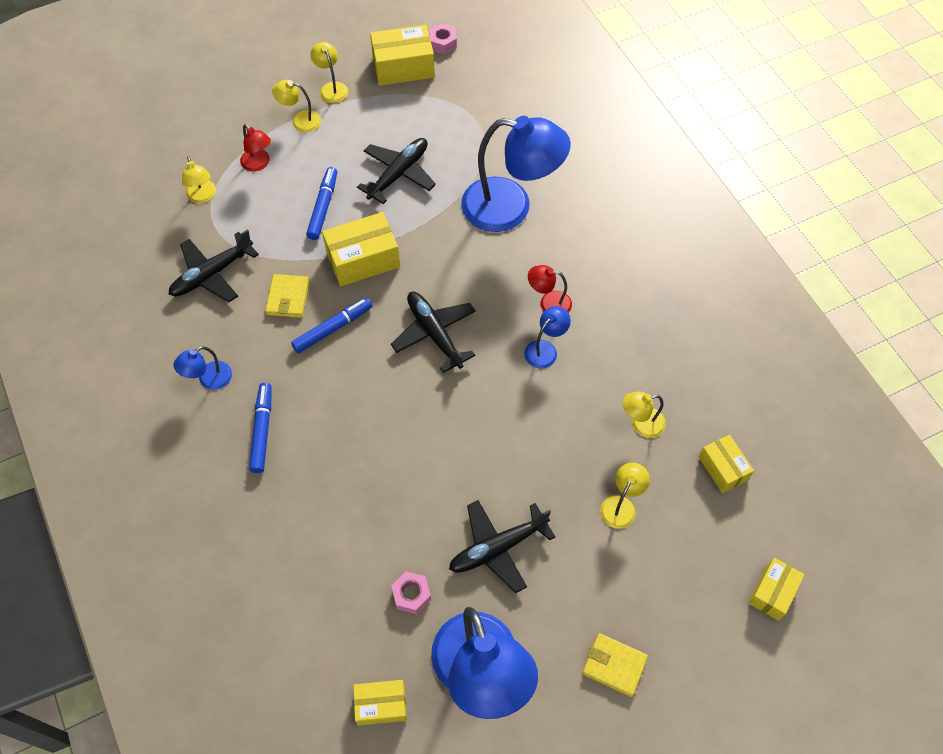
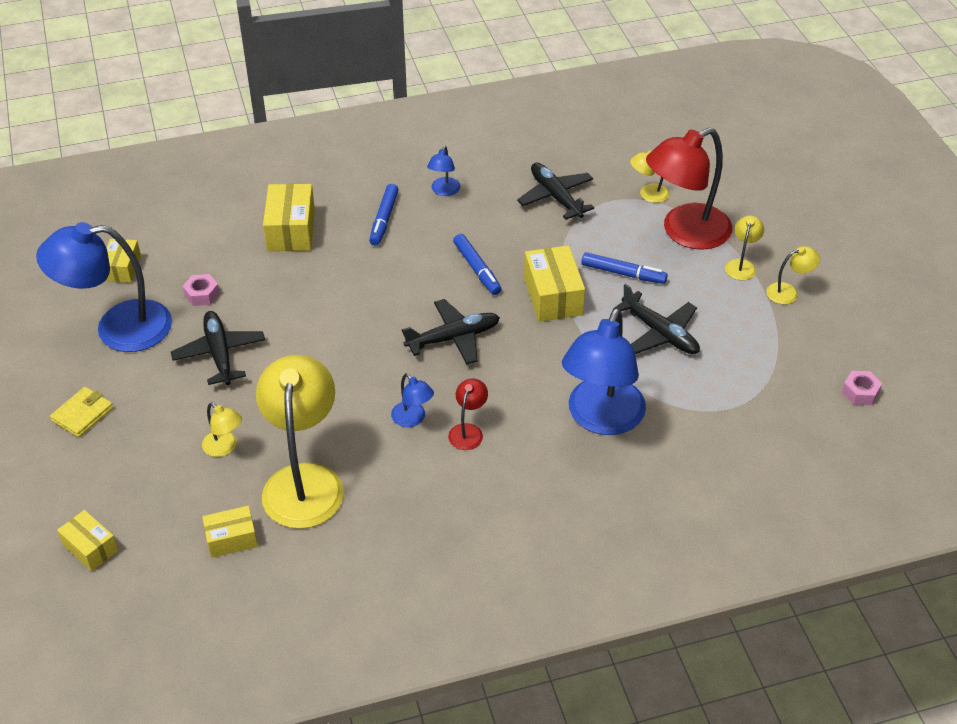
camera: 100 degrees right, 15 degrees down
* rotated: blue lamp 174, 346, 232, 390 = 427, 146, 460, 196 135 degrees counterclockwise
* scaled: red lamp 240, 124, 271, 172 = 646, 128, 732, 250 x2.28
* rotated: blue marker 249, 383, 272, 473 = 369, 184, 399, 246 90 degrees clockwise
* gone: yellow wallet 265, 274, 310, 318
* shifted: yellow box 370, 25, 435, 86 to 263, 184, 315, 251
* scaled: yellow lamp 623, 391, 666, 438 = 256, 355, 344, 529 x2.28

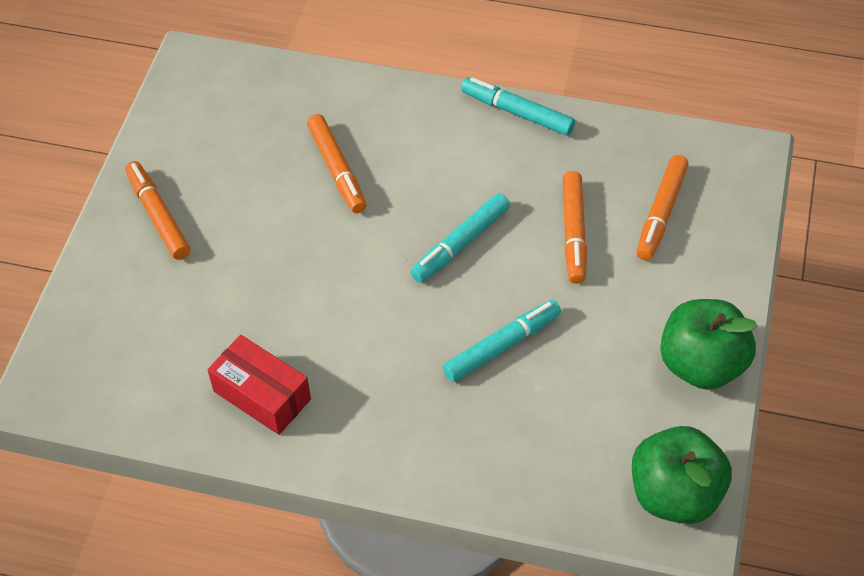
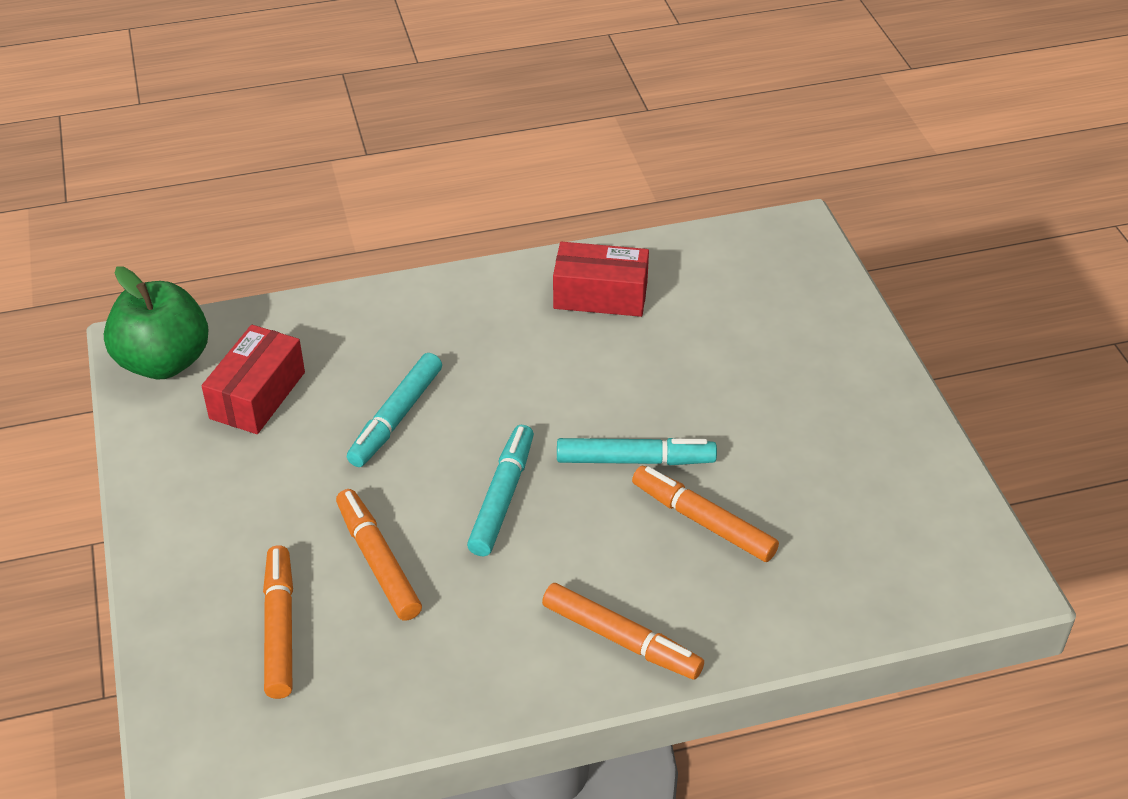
camera: 150 degrees right, 10 degrees down
* shifted: orange marker 125, 161, 190, 260 to 542, 583, 704, 680
* shifted: turquoise marker 461, 77, 575, 136 to 557, 438, 717, 465
* gone: green apple 660, 299, 757, 390
* new: red box 202, 325, 305, 434

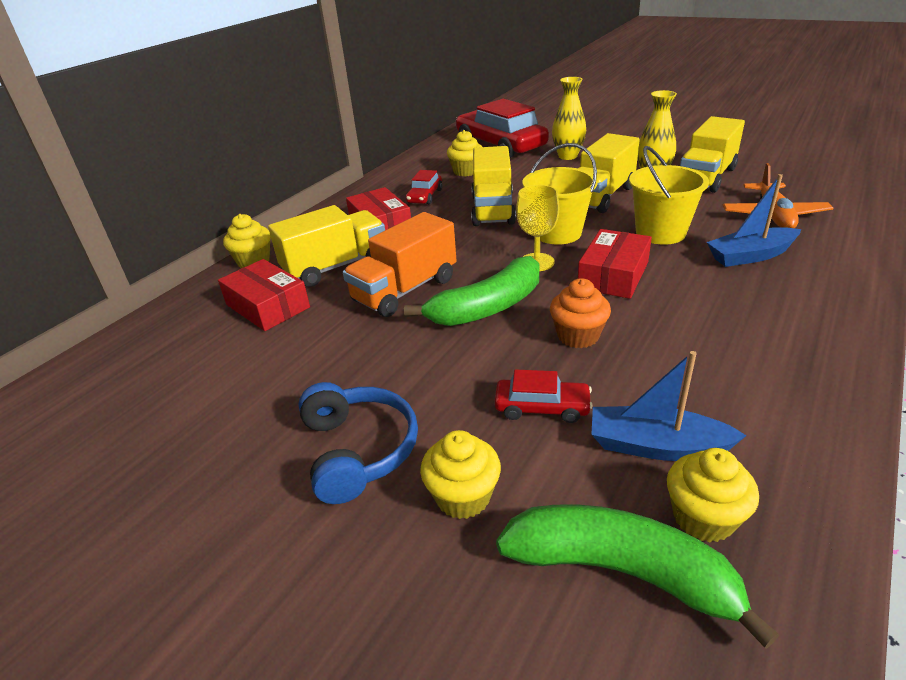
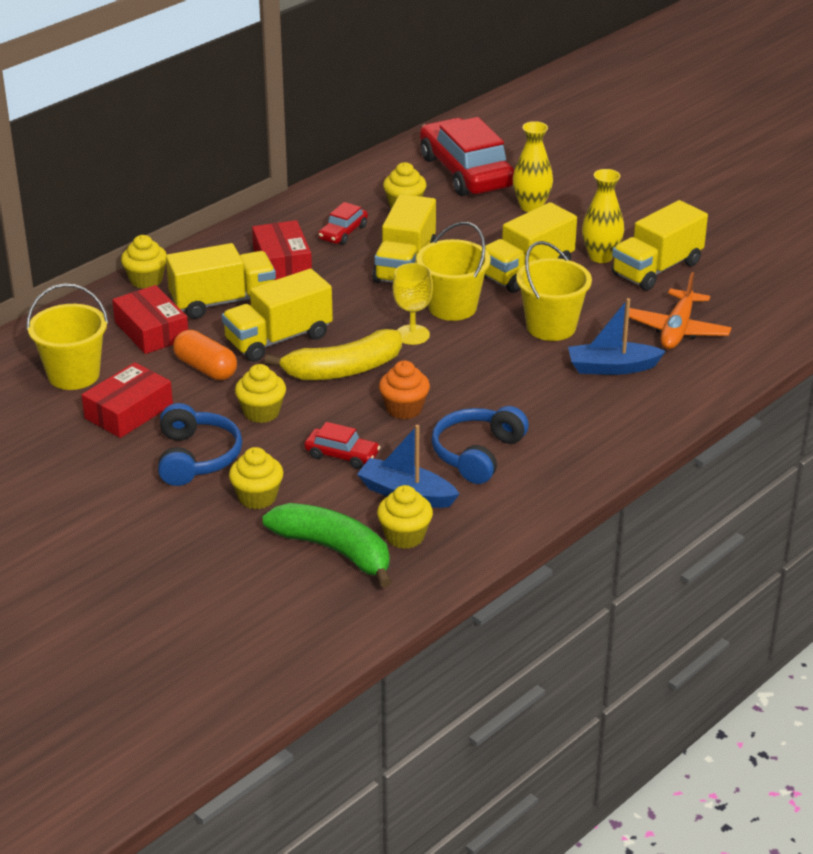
camera: 10 degrees right, 0 degrees up
* repainted: orange truck 343, 212, 457, 317 to yellow truck 222, 269, 333, 362
* repainted: green banana 404, 256, 539, 326 to yellow banana 265, 329, 402, 380
* shifted: red box 578, 229, 652, 299 to 82, 362, 173, 438
* new: yellow bucket 26, 284, 109, 390
* new: orange capsule 173, 330, 237, 380
* new: yellow cupcake 235, 364, 286, 423
* new: blue headphones 431, 406, 529, 484

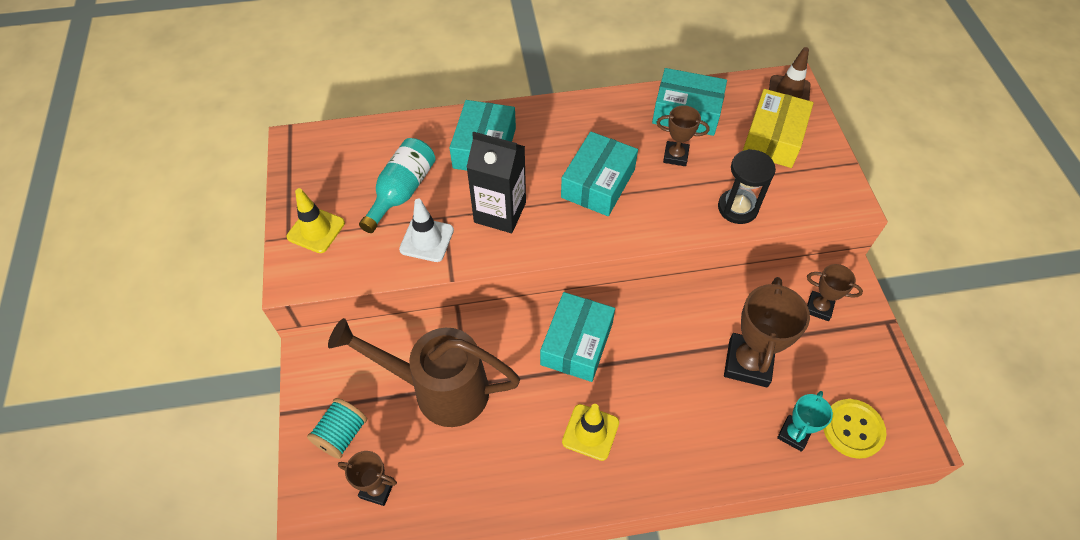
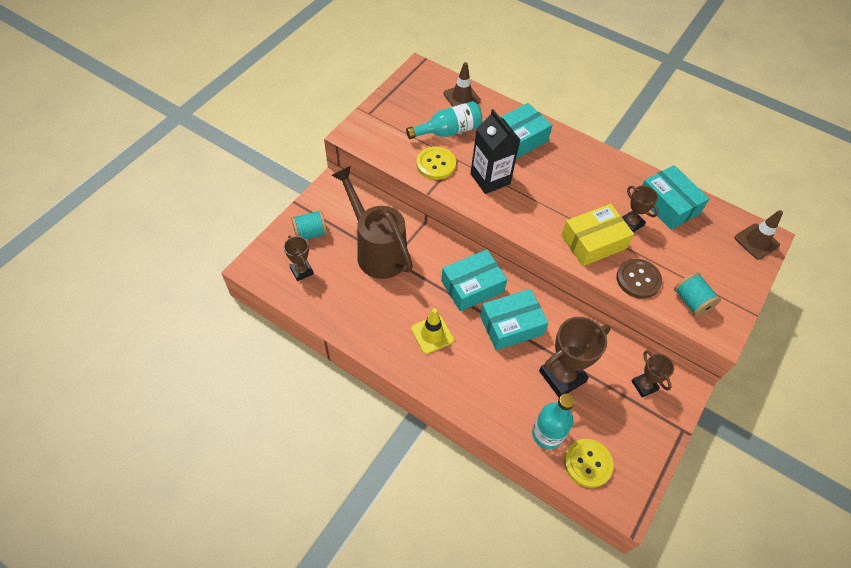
camera: 40 degrees right, 0 degrees up
* gone: yellow traffic cone 287, 188, 345, 253
* swapped: white traffic cone 399, 199, 454, 262 to yellow button 416, 147, 456, 180
* shifted: turquoise box 561, 131, 638, 216 to 480, 289, 548, 350
* swapped: black hourglass 718, 149, 776, 224 to brown button 616, 259, 662, 299
* shifted: yellow box 743, 89, 814, 168 to 561, 204, 634, 266
* swapped: turquoise trophy 777, 391, 833, 452 to turquoise bottle 532, 394, 575, 449
* new: brown traffic cone 444, 62, 481, 107
* new: turquoise spool 674, 272, 721, 317

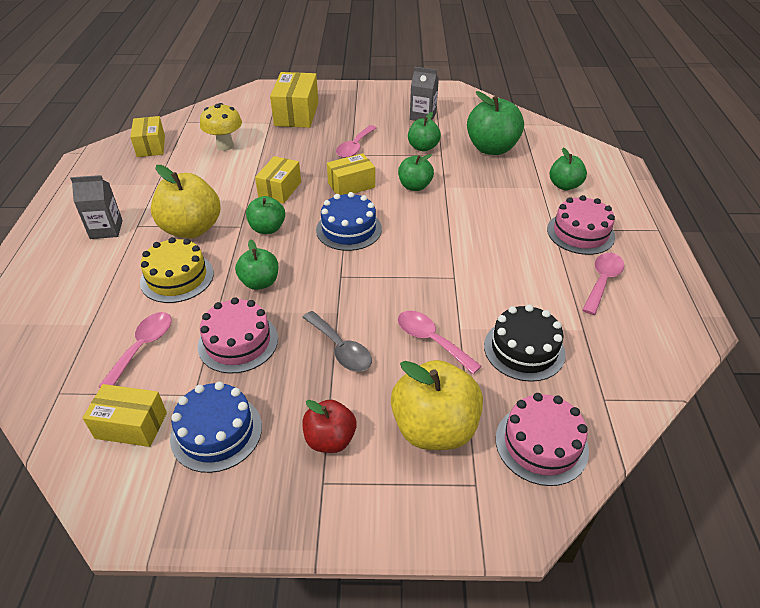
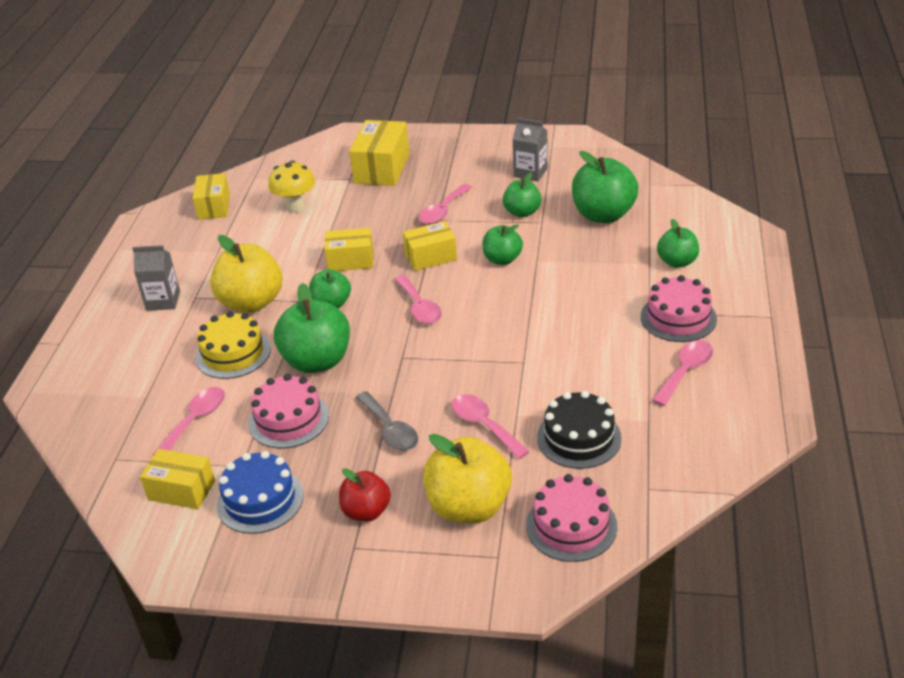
camera: 10 degrees right, 5 degrees down
* scaled: green apple 235, 239, 279, 290 = 274, 283, 350, 373 x1.69
* rotated: yellow box 255, 156, 301, 204 = 324, 228, 373, 271 60 degrees clockwise
* swapped: blue cake 316, 192, 382, 251 to pink spoon 394, 275, 442, 324

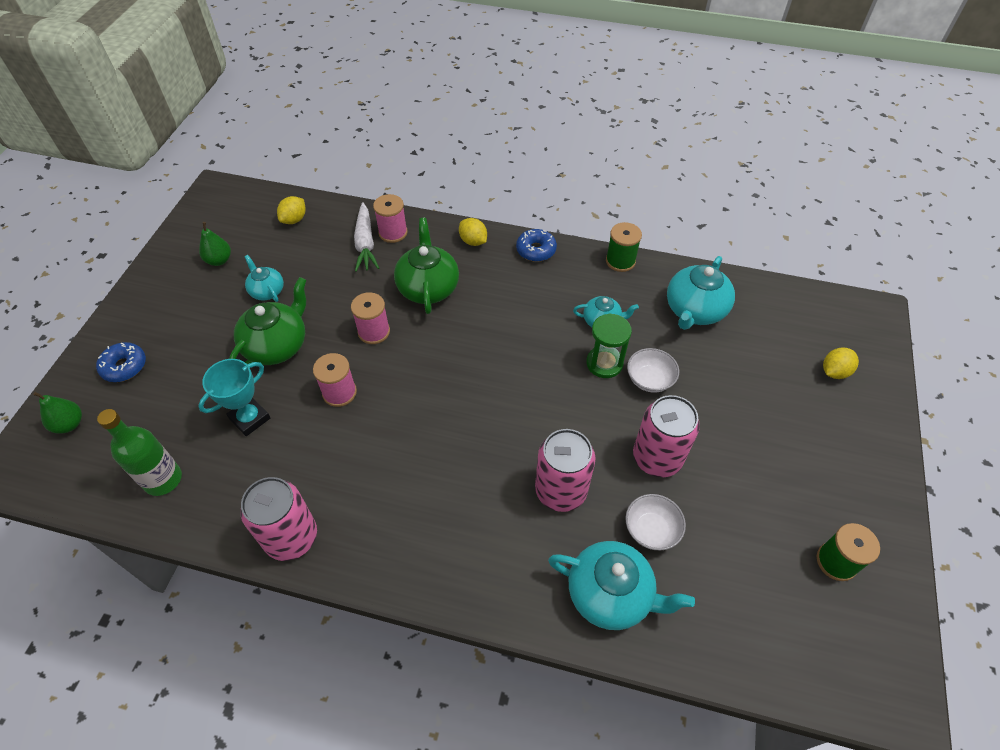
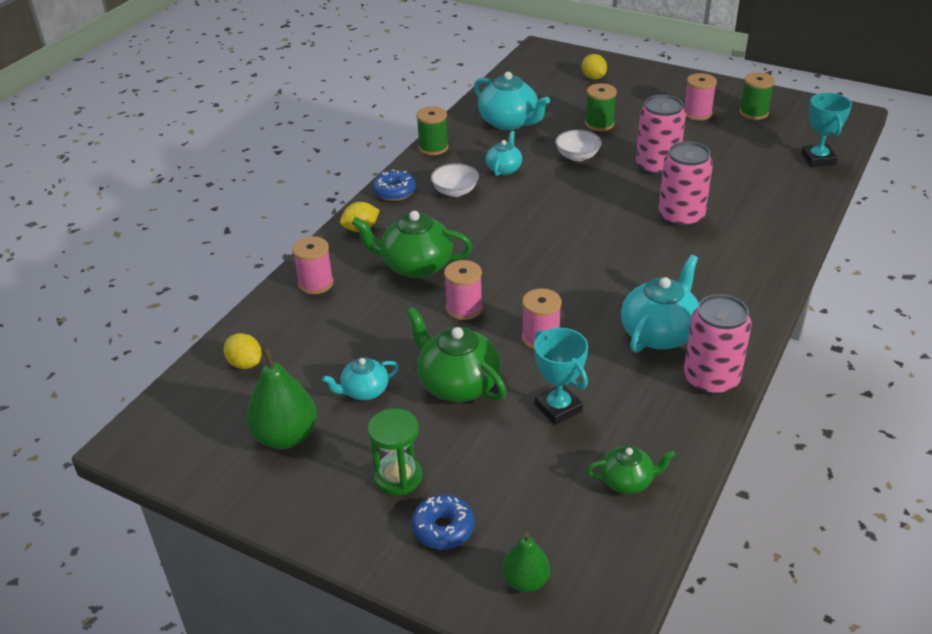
camera: 75 degrees left, 15 degrees down
* swapped: green bottle 97, 409, 182, 496 to green teapot 586, 446, 675, 494
* scaled: green pear 199, 222, 231, 266 = 246, 347, 317, 449 x1.67
* gone: white carrot 354, 202, 379, 272
* shifted: turquoise teapot 548, 541, 695, 630 to 621, 255, 699, 353
* shifted: green hourglass 586, 313, 632, 378 to 368, 408, 422, 496
* shifted: white bowl 626, 494, 686, 551 to 431, 164, 479, 197
* new: green spool 585, 83, 617, 131
* new: pink spool 684, 73, 717, 121
* new: turquoise trophy 801, 93, 852, 167

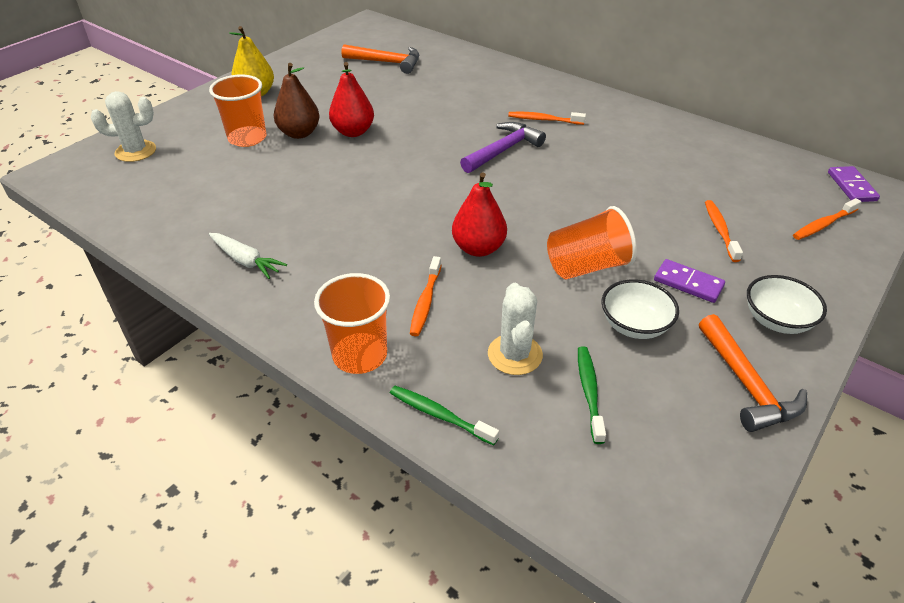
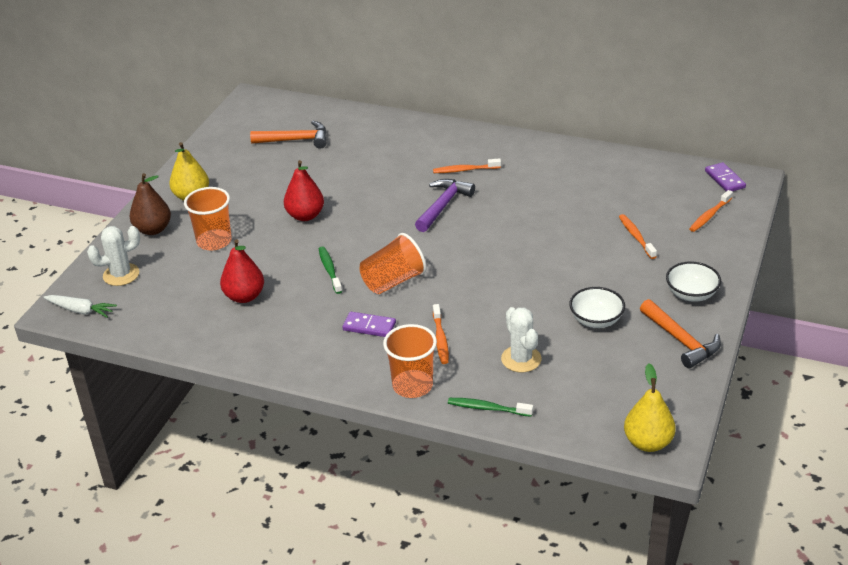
camera: 15 degrees left, 5 degrees down
* shifted: white carrot 209, 233, 287, 279 to 43, 295, 117, 318
* shifted: brown pear 274, 63, 320, 139 to 130, 173, 171, 235
* shifted: red pear 452, 172, 507, 257 to 220, 239, 264, 303
* shifted: orange cup 547, 206, 637, 279 to 360, 233, 427, 294
* shifted: green toothbrush 578, 346, 606, 444 to 319, 246, 342, 294
* shifted: purple domino 654, 259, 725, 303 to 343, 312, 396, 337
* new: yellow pear 624, 364, 676, 452

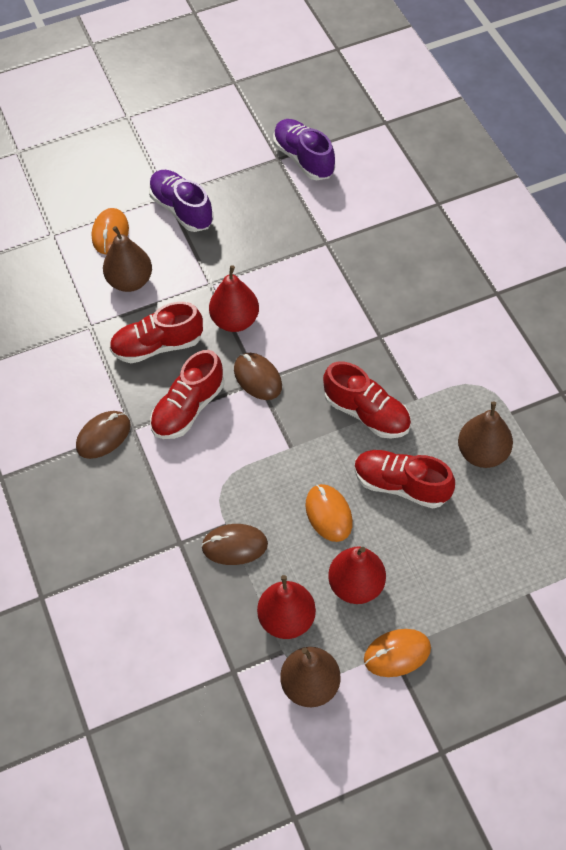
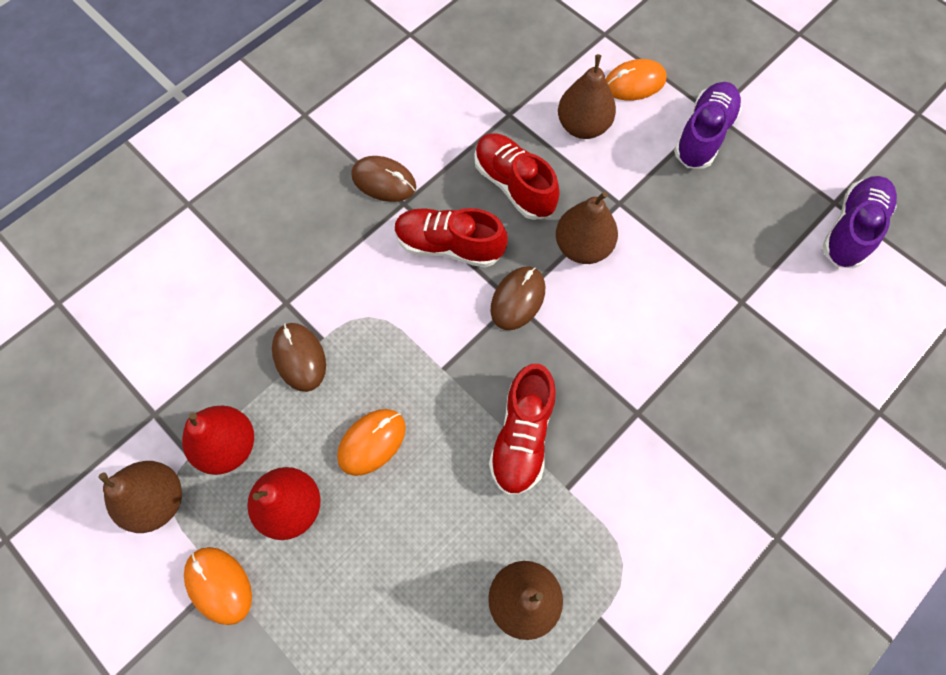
camera: 65 degrees right, 10 degrees up
* repainted: red pear 209, 265, 259, 332 to brown pear 556, 191, 618, 264
* gone: red shoe 354, 450, 455, 508

